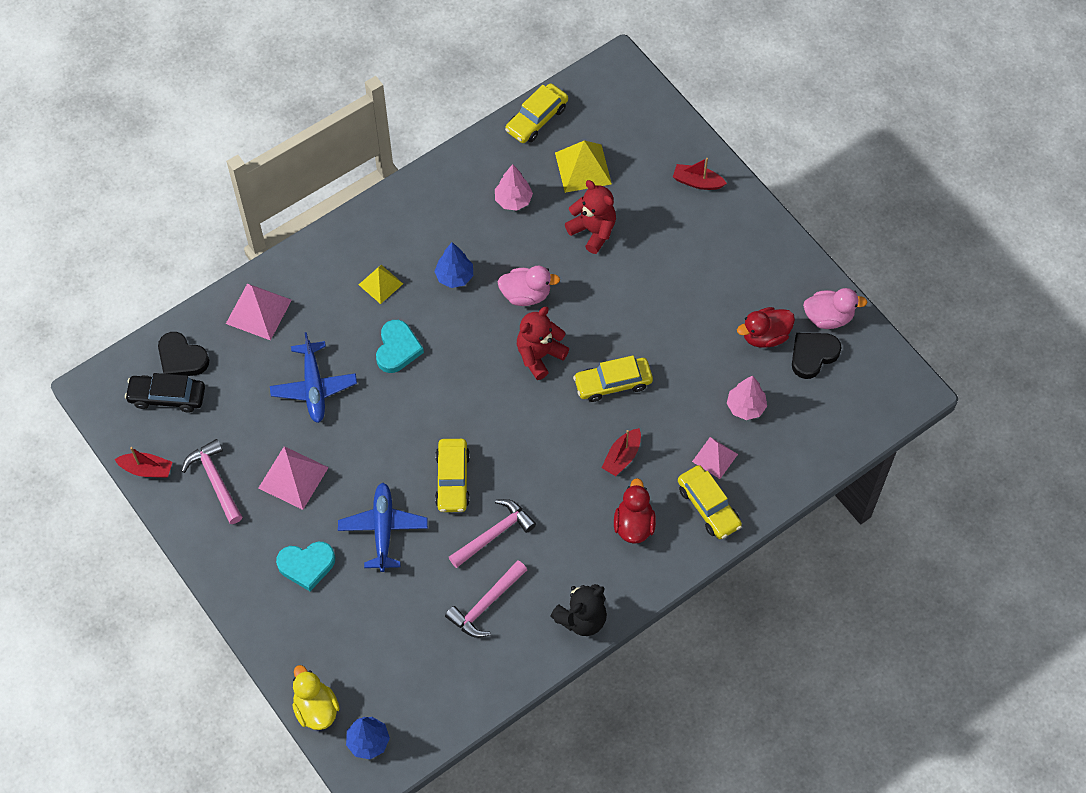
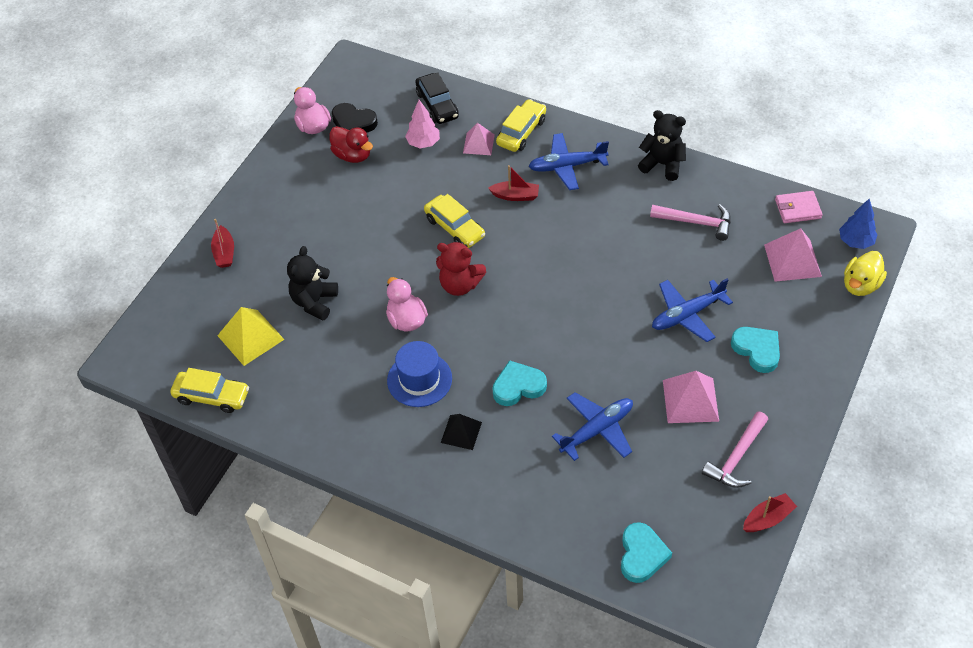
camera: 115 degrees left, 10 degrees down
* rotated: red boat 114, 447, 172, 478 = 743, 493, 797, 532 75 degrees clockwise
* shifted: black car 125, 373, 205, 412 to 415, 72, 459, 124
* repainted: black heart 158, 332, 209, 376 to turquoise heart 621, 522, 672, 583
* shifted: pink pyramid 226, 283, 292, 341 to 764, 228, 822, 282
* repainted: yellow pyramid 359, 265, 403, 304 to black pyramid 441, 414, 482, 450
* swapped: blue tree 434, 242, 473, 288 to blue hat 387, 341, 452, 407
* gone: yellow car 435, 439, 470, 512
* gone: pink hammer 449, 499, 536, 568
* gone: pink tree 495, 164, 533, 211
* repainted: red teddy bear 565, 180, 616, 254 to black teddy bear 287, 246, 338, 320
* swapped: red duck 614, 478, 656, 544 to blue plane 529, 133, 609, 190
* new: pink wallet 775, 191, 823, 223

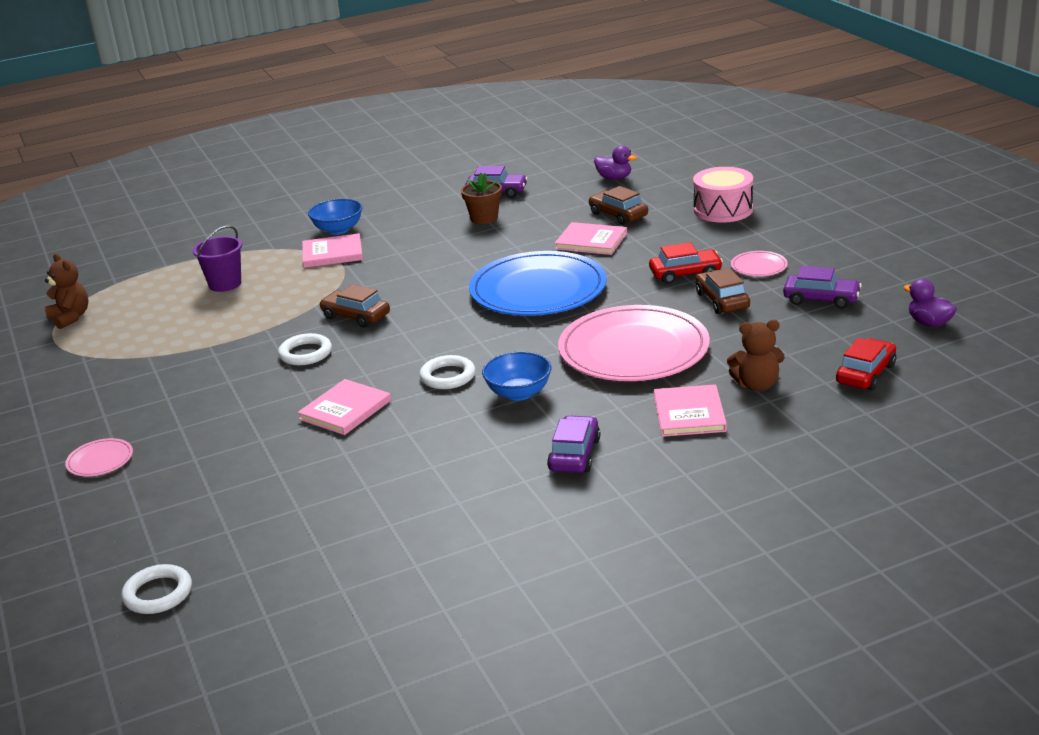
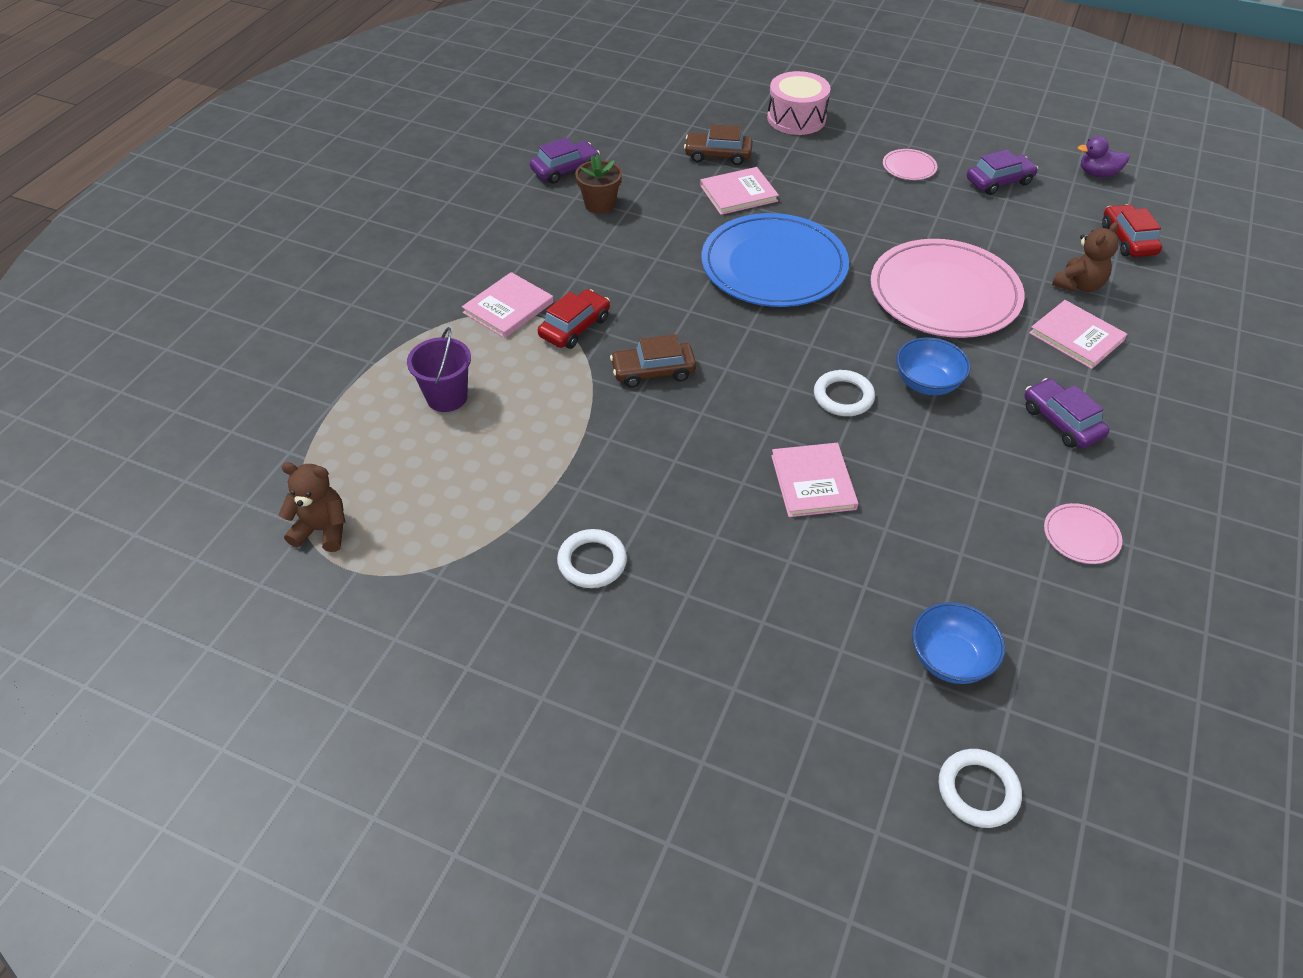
camera: 45 degrees left, 20 degrees up
* shifted: pink plate 65, 438, 133, 476 to 1044, 503, 1122, 564
* shifted: white ring 278, 333, 332, 365 to 557, 529, 627, 588
* shifted: blue bowl 308, 199, 363, 235 to 912, 602, 1005, 684
* gone: purple duck 594, 146, 637, 180
* shifted: red car 649, 242, 723, 284 to 538, 289, 610, 349
* gone: brown car 696, 268, 750, 314

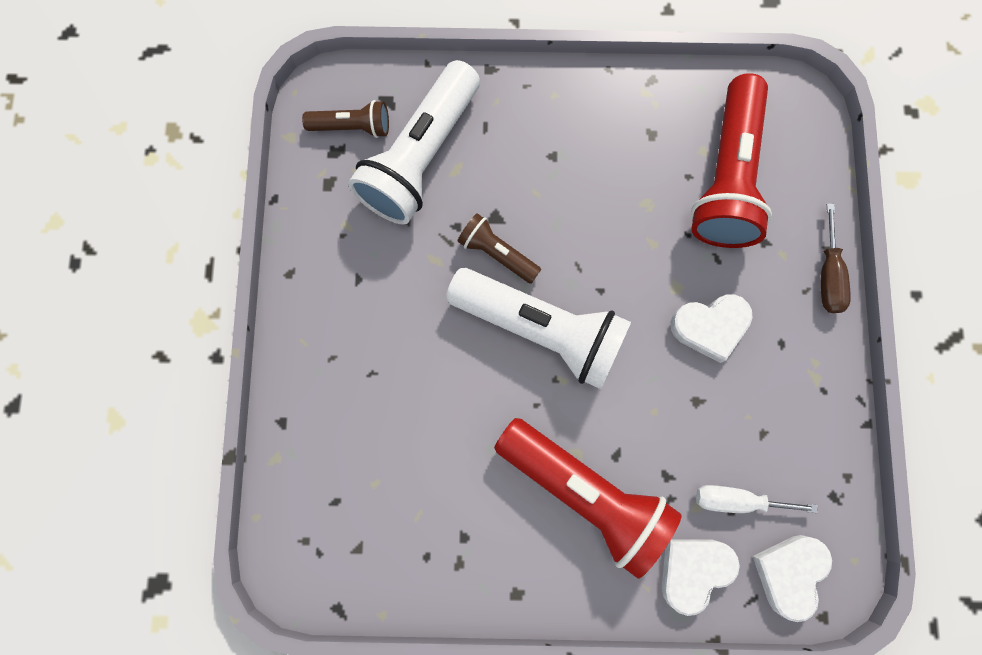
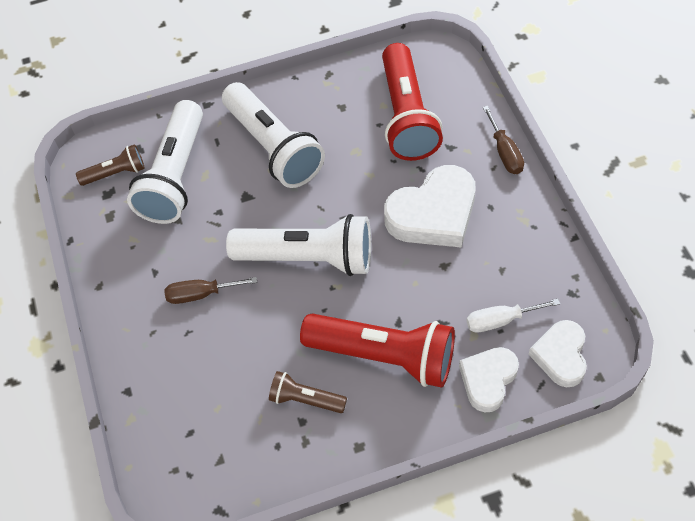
camera: 15 degrees left, 20 degrees down
* shifted: brown flashlight 457, 213, 541, 284 to 269, 371, 347, 413
* scaled: white heart 670, 294, 753, 363 = 384, 165, 476, 248 x1.61
* new: brown screwdriver 164, 277, 257, 304
* new: white flashlight 222, 82, 325, 188

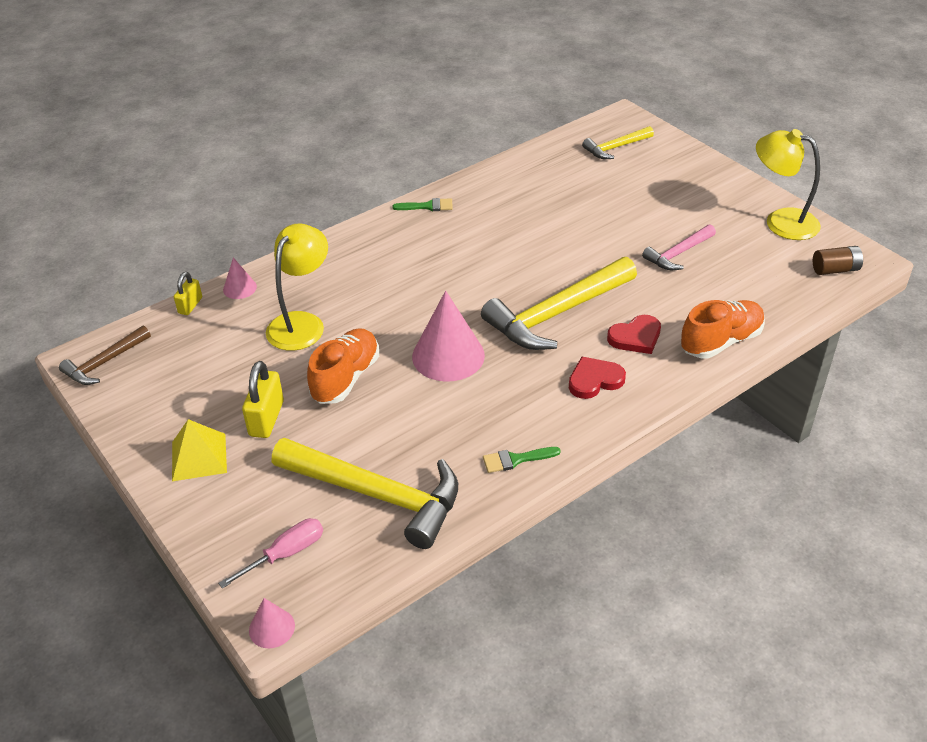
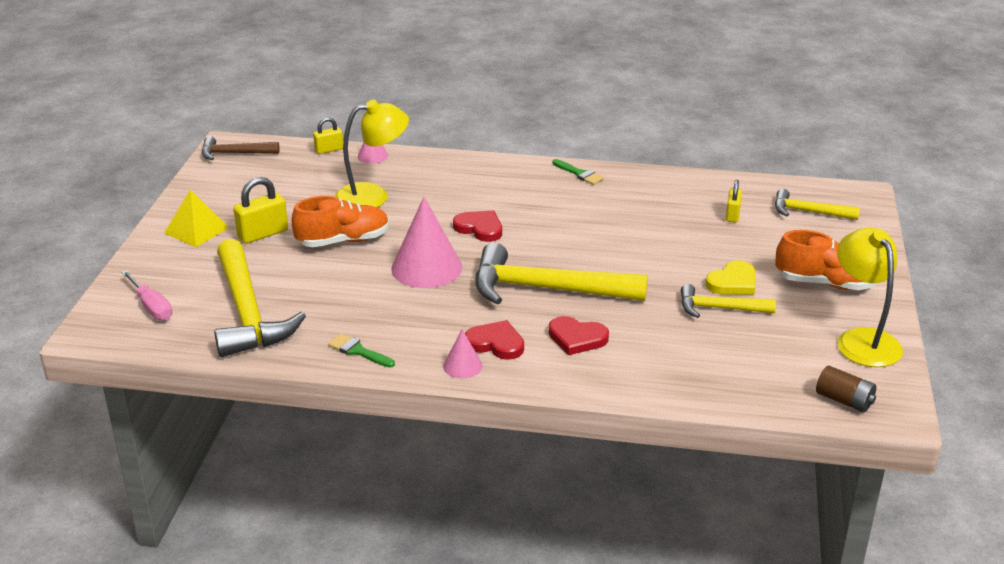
camera: 45 degrees right, 10 degrees down
* rotated: pink screwdriver 218, 518, 323, 589 = 121, 270, 172, 321 45 degrees clockwise
* shifted: pink cone 249, 598, 295, 648 to 443, 329, 483, 378
* repainted: pink hammer 642, 224, 716, 270 to yellow hammer 681, 284, 776, 318
* shifted: orange shoe 681, 300, 765, 359 to 775, 230, 877, 290
* new: red heart 453, 211, 502, 242
* new: yellow heart 705, 260, 755, 295
* new: yellow padlock 726, 180, 742, 223

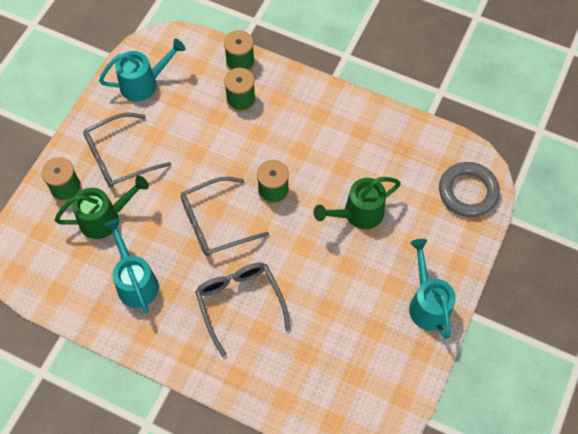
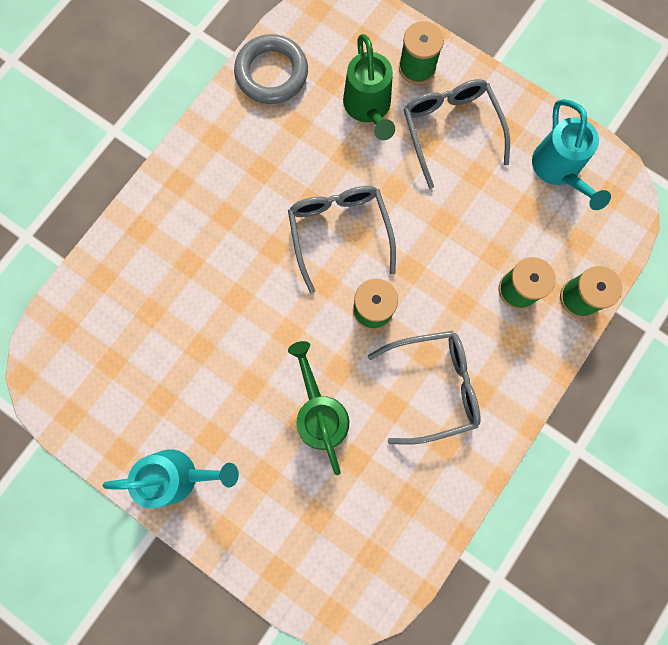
camera: 100 degrees right, 15 degrees up
* gone: turquoise watering can 104, 219, 159, 314
* shifted: grey glasses 195, 262, 290, 357 to 368, 331, 481, 445
* shifted: grey ring 439, 162, 500, 217 to 234, 34, 308, 104

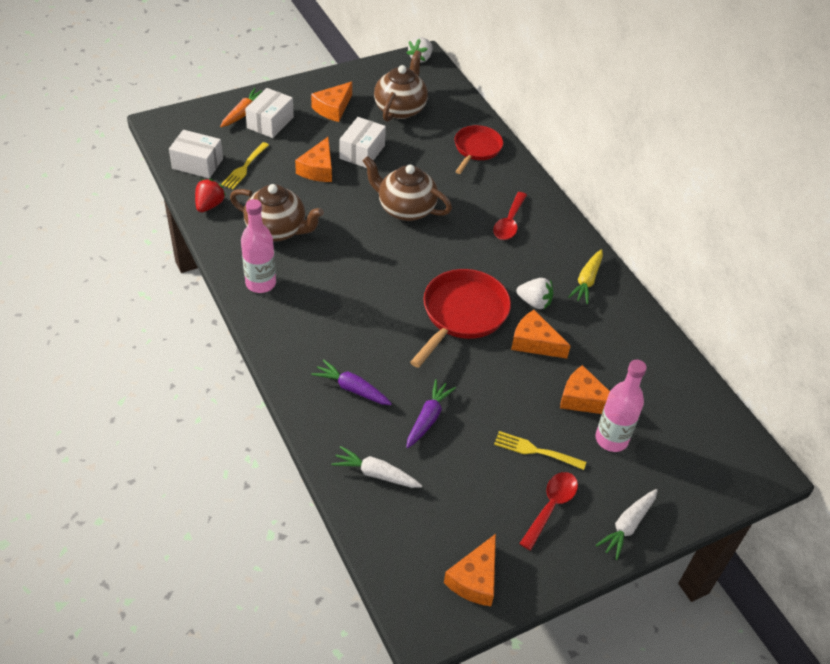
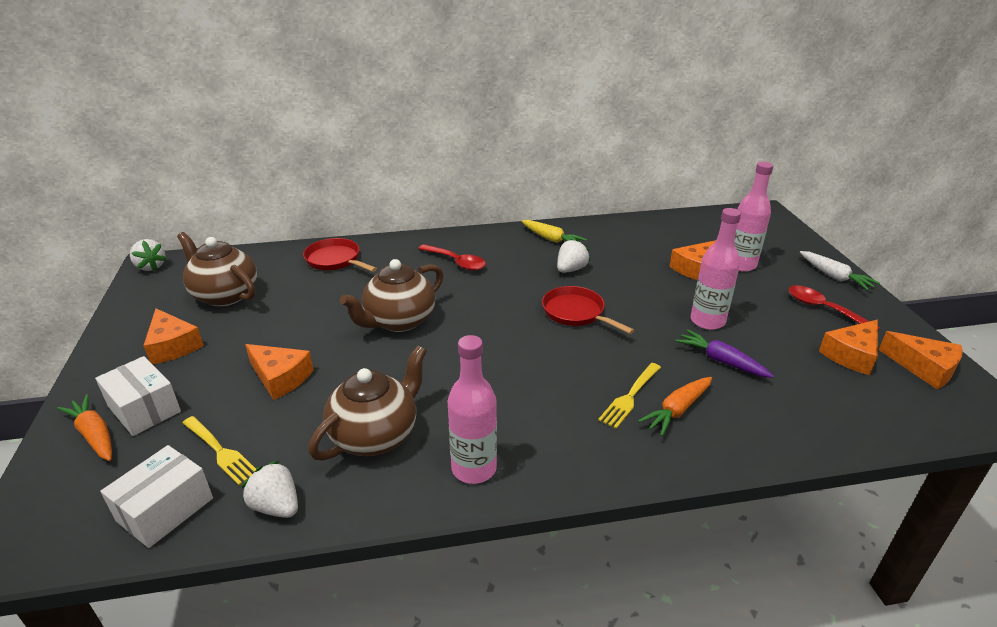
camera: 70 degrees left, 15 degrees down
* repainted: red strawberry 195, 179, 226, 212 to white strawberry 241, 460, 298, 518
* repainted: purple carrot 312, 359, 392, 405 to orange carrot 638, 377, 712, 436
* gone: white carrot 331, 446, 422, 488
* gone: white box 339, 117, 386, 168
* scaled: red pan 410, 269, 511, 368 = 542, 286, 634, 334 x0.65
* shifted: yellow fork 494, 431, 586, 470 to 598, 363, 661, 429
* shifted: orange cheese 511, 310, 570, 359 to 819, 320, 878, 375
* new: pink bottle 691, 208, 741, 330

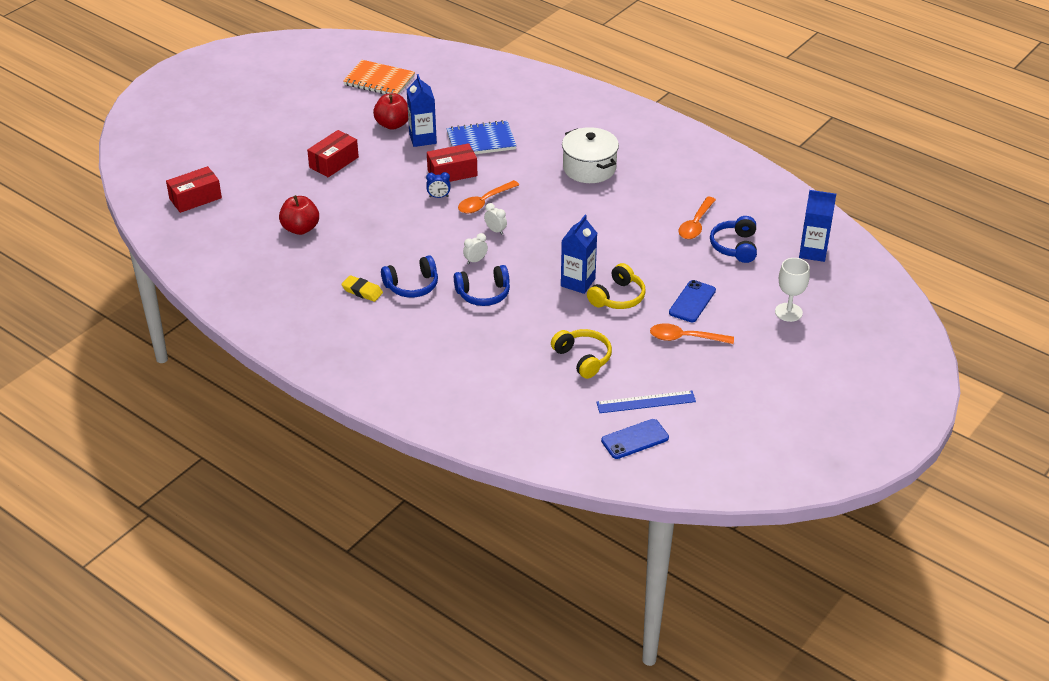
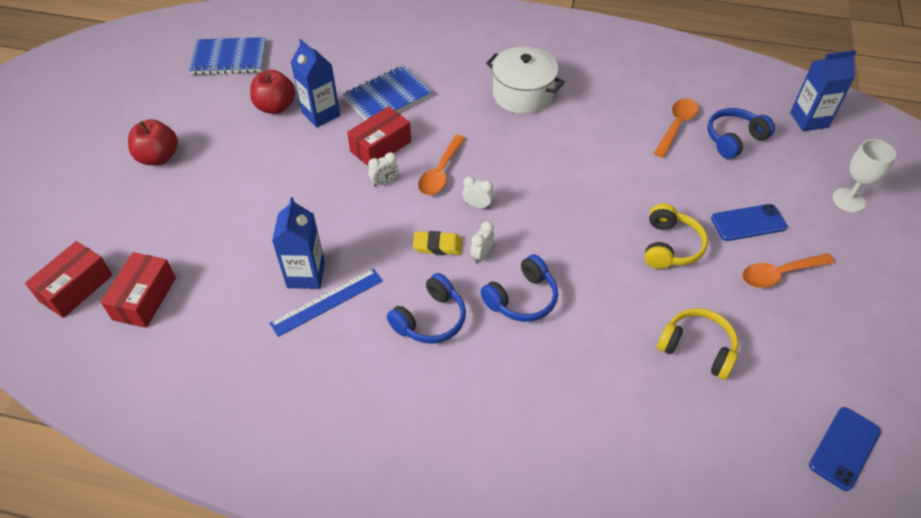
camera: 25 degrees left, 10 degrees up
* shifted: red apple 279, 195, 319, 235 to 128, 119, 178, 165
* shifted: red box 307, 130, 359, 177 to 101, 252, 176, 328
* shifted: yellow eraser 341, 275, 383, 302 to 413, 231, 462, 255
* repainted: orange notebook 343, 60, 415, 94 to blue notebook 189, 37, 266, 75
* repainted: blue clock 426, 172, 450, 198 to white clock 368, 152, 399, 187
* shifted: blue carton 561, 215, 597, 294 to 272, 197, 325, 289
* shifted: blue ruler 596, 391, 696, 413 to 270, 268, 383, 337
* rotated: blue phone 669, 280, 716, 322 = 711, 204, 787, 241 75 degrees clockwise
* rotated: orange spoon 679, 197, 716, 239 = 654, 98, 698, 158 150 degrees counterclockwise
* rotated: blue headphones 710, 216, 757, 263 = 707, 108, 775, 159 75 degrees clockwise

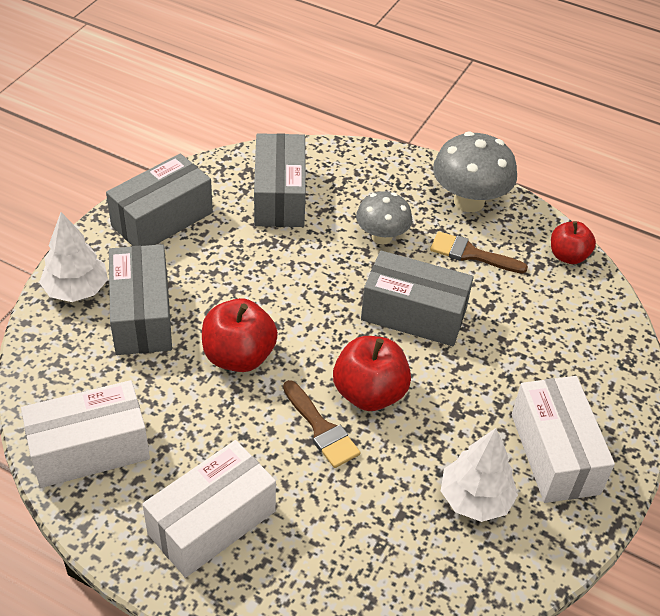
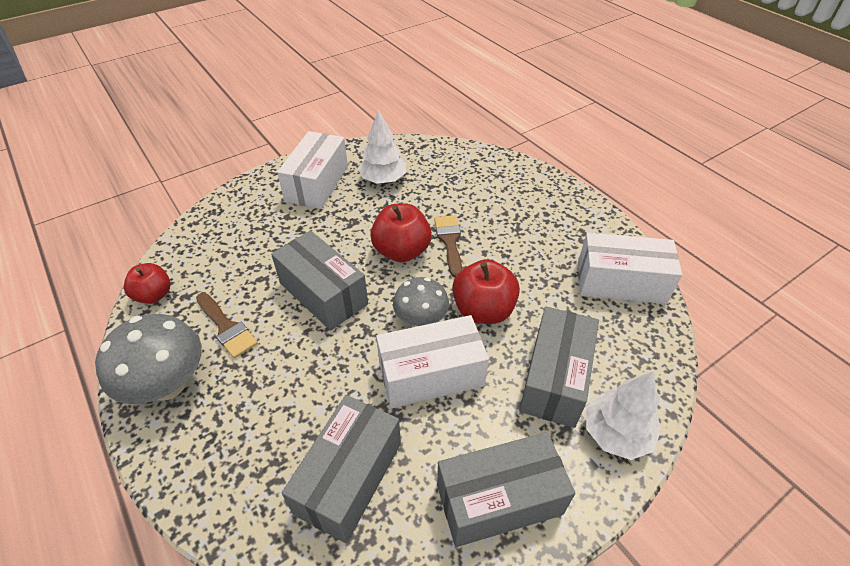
camera: 150 degrees left, 0 degrees up
* shifted: white box 142, 440, 276, 578 to 376, 315, 489, 408
* shifted: grey mushroom 356, 191, 412, 245 to 393, 277, 449, 327

